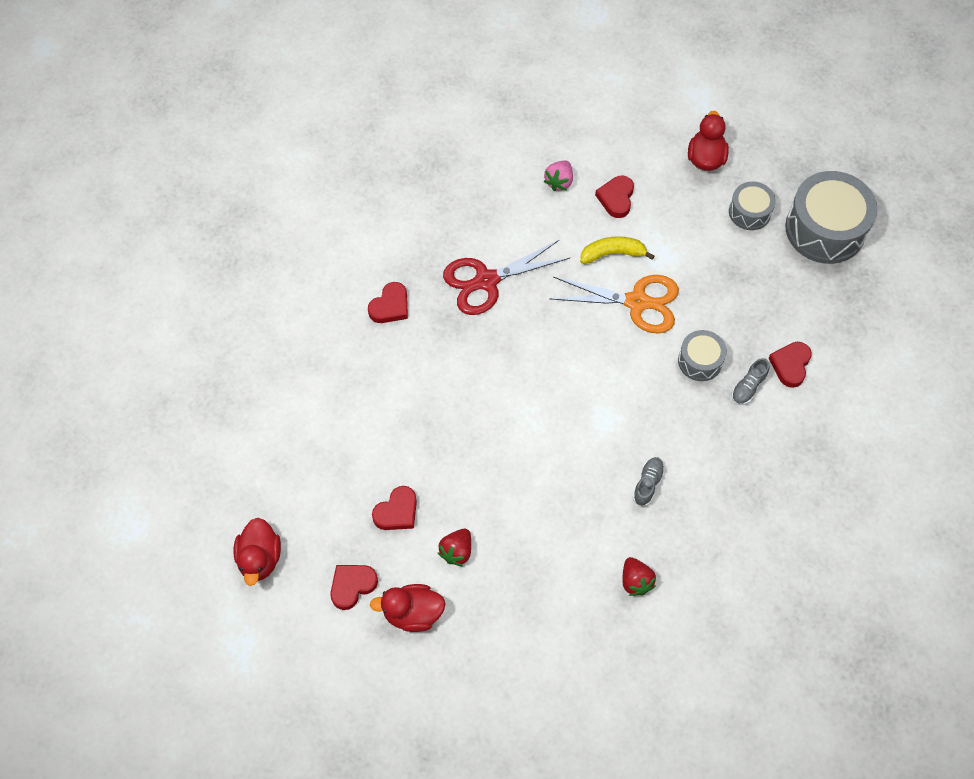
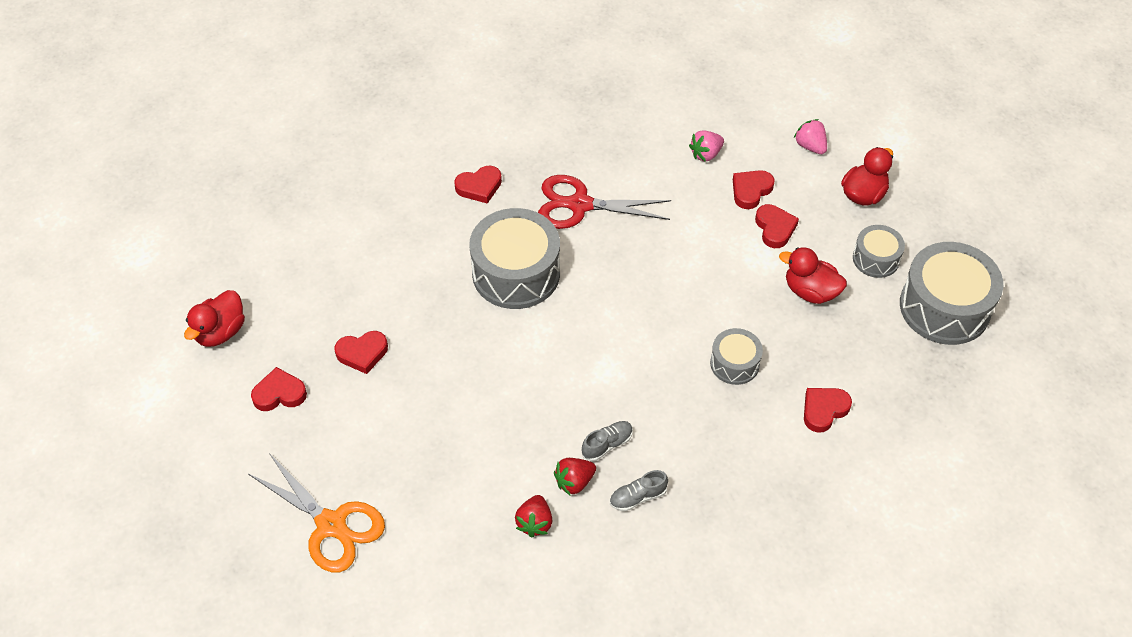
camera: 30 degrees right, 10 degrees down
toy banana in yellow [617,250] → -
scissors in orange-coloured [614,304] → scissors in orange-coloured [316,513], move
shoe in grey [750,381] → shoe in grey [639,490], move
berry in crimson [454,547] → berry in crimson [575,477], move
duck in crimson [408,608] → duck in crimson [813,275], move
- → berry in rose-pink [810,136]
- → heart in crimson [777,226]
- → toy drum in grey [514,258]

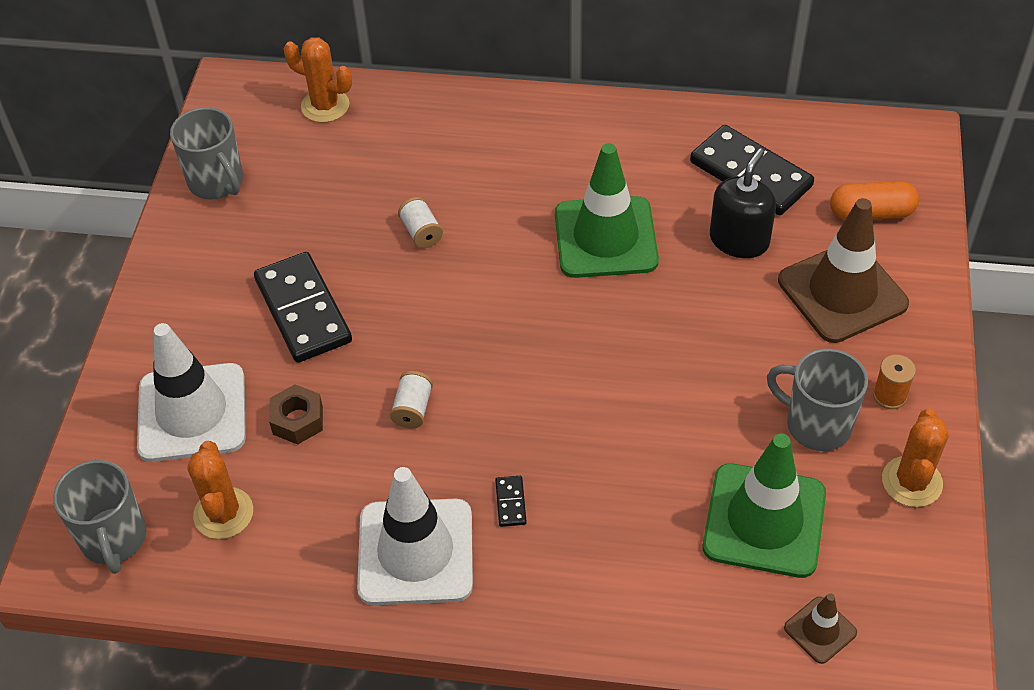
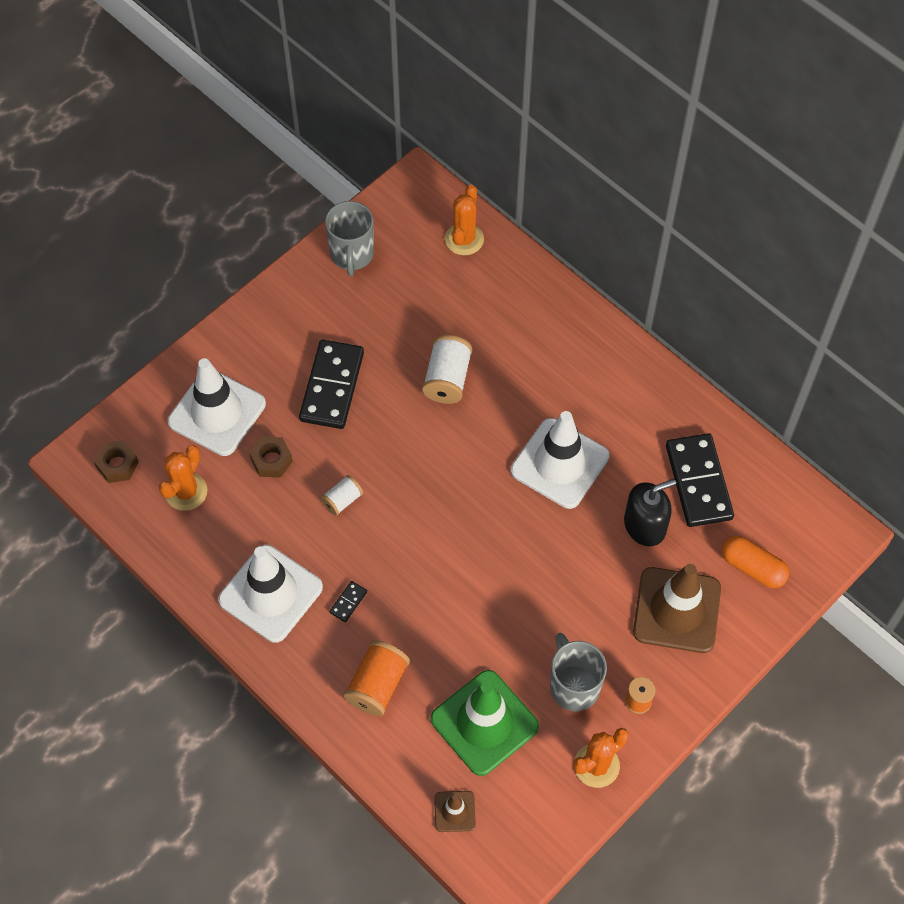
camera: 35 degrees right, 10 degrees up
prickly plant in orange-coloured [317,80] → prickly plant in orange-coloured [464,220], 45 degrees clockwise
road cone in leaf-green [607,210] → road cone in snow-white [560,460]
bobbin in snow-white [420,222] → bobbin in snow-white [447,369], x1.67
mug in grey [99,517] → hexagon nut in russet [116,461]
- → bobbin in orange-coloured [376,678]

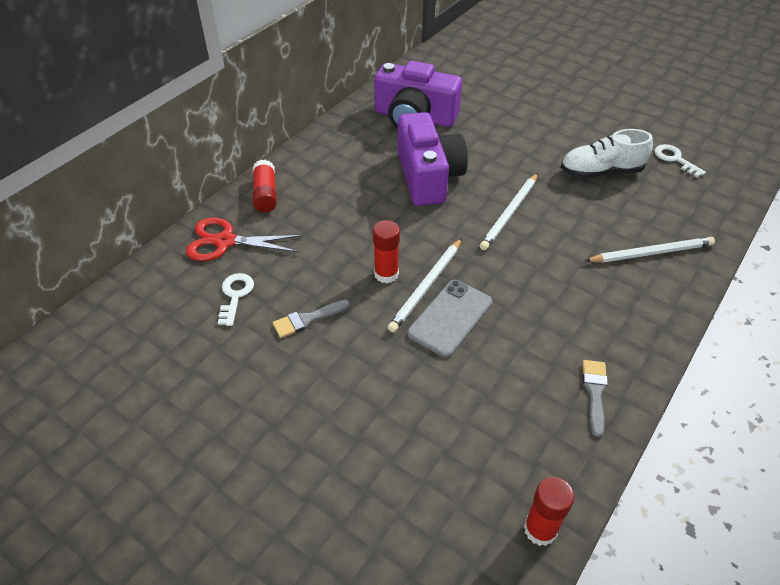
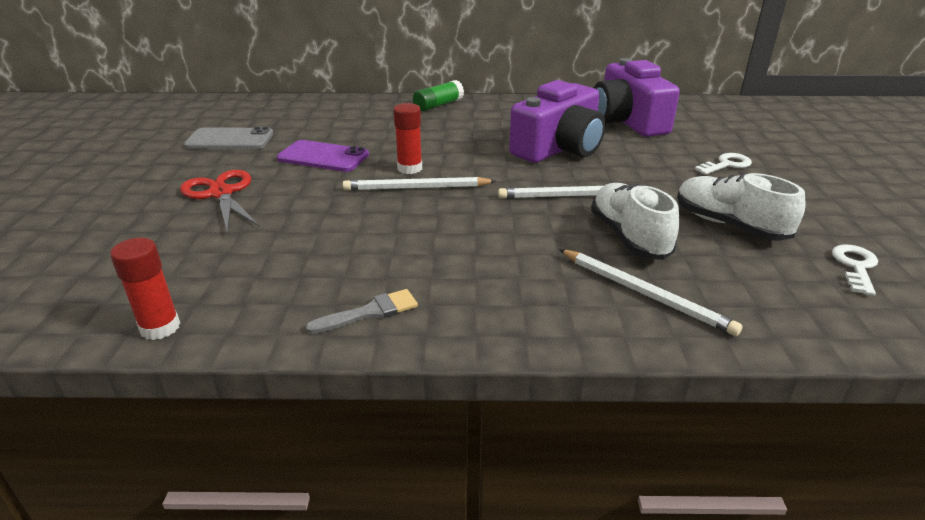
camera: 55 degrees right, 15 degrees down
glue in crimson [265,186] → glue in leaf-green [438,96]
scissors in crimson [244,239] → scissors in crimson [220,202], move
key in snow-white [236,299] → key in snow-white [723,164], move
phone in grey [450,318] → phone in grey [228,138], move
brush in grey [311,319] → phone in royal purple [323,156]
- → shoe in snow-white [635,221]

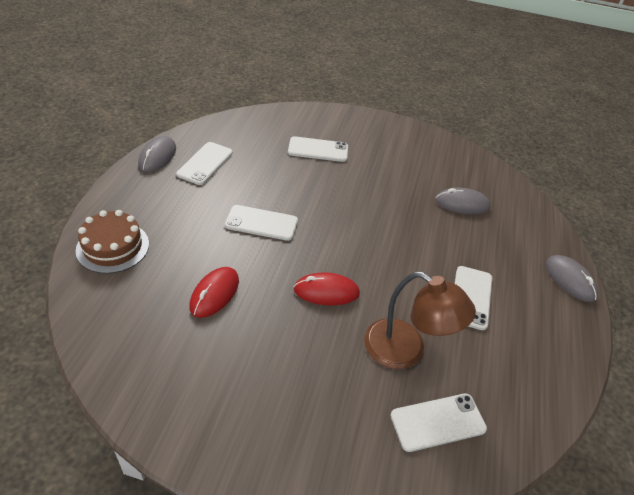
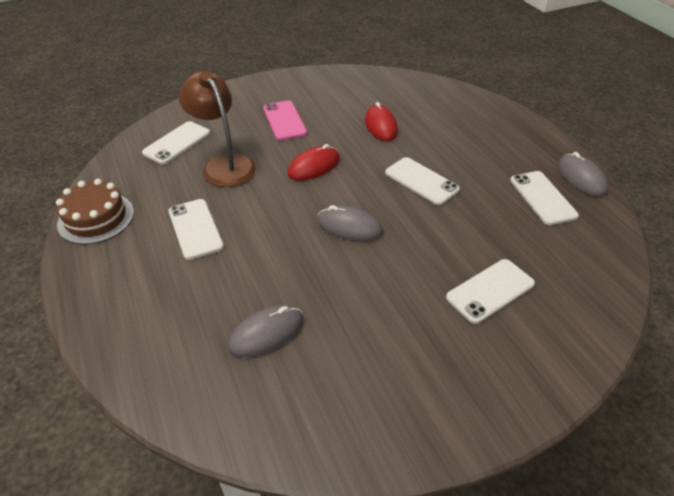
camera: 145 degrees right, 0 degrees up
phone in snow-white [261,223] → phone in snow-white [422,181], 75 degrees clockwise
cake in russet [112,242] → cake in russet [95,212], move
mouse in grey [572,278] → mouse in grey [350,223], move
desk lamp in russet [420,320] → desk lamp in russet [217,129], 60 degrees clockwise
- → phone in rose-pink [285,120]

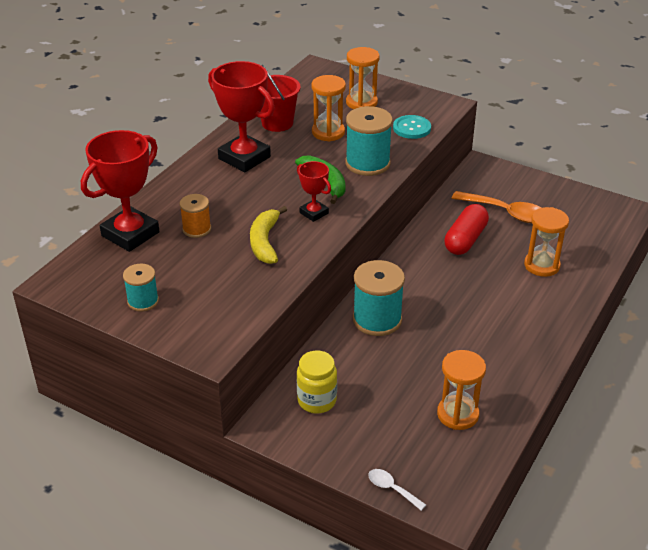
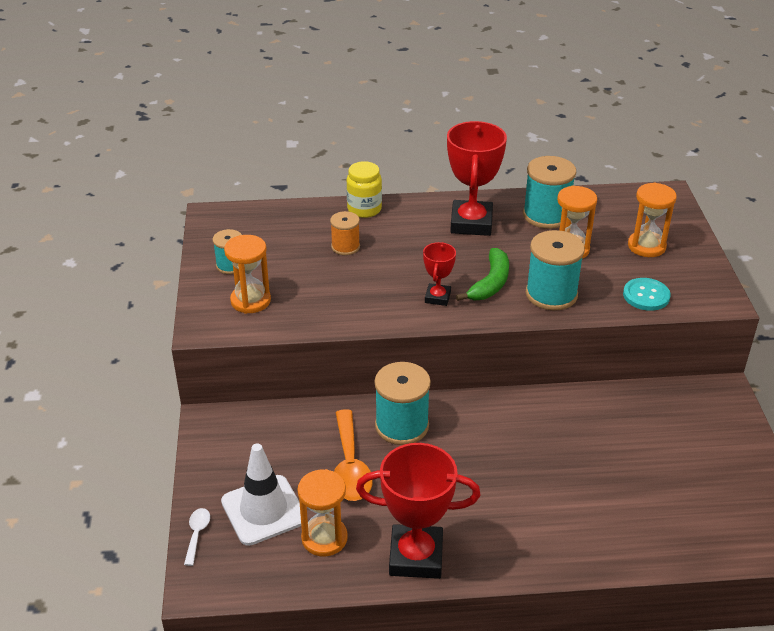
camera: 55 degrees right, 0 degrees up
pail in crimson [281,98] → bobbin in turquoise [549,192]
trophy in crimson [120,191] → trophy in crimson [418,511], move
teaspoon in orange-coloured [496,207] → teaspoon in orange-coloured [353,455], move
capsule in crimson [466,229] → -
toy banana in yellow [268,235] → -
hourglass in orange-coloured [546,242] → hourglass in orange-coloured [247,274], move
jam jar in yellow [317,382] → jam jar in yellow [364,189], move
- → road cone in snow-white [261,494]

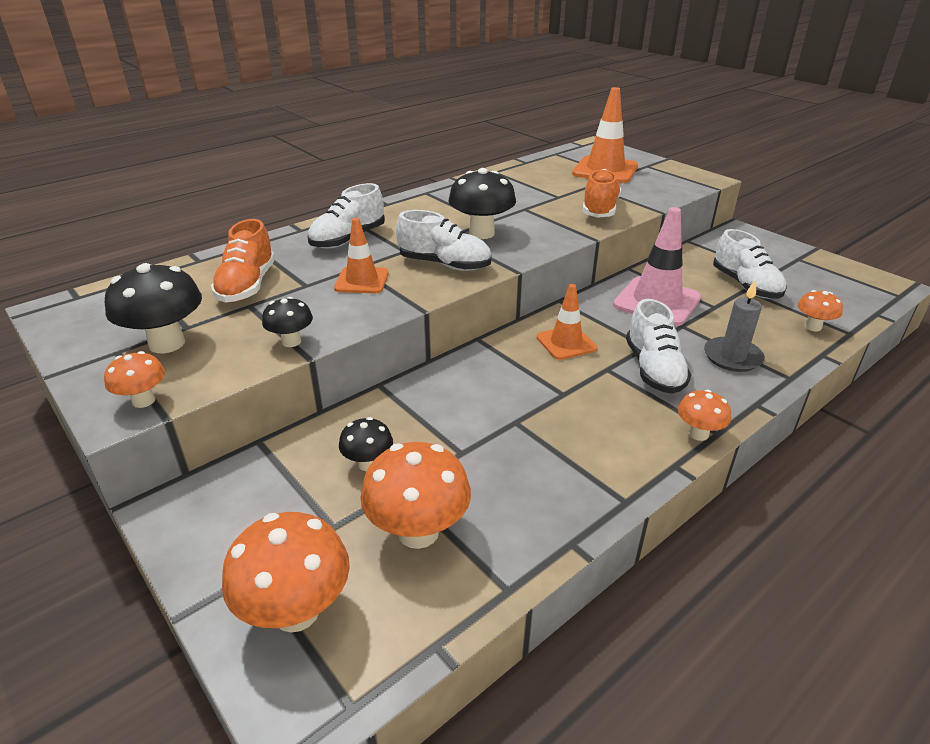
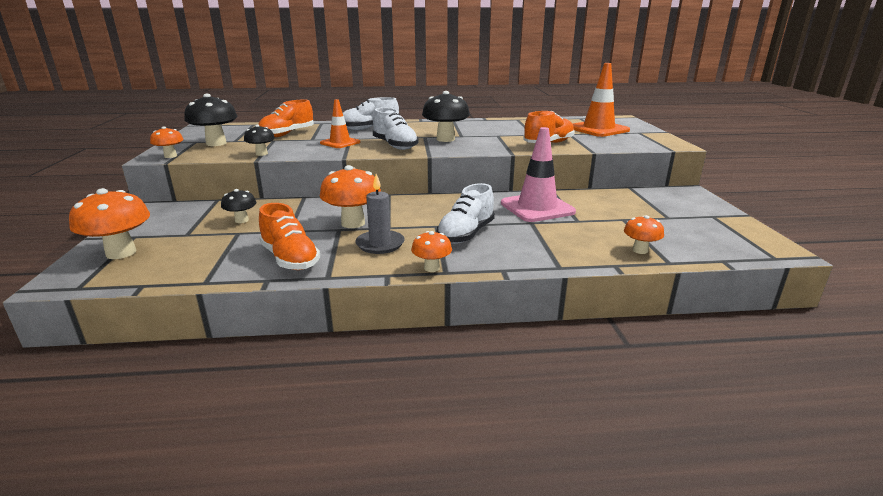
camera: 35 degrees right, 10 degrees down
shoe in snow-white [750,264] → -
candle in grey [734,326] → candle in grey [380,214], move
road cone in orange-coloured [567,322] → -
mushroom in orange-coloured [416,495] → mushroom in orange-coloured [350,196], move
- → shoe in orange-coloured [289,236]

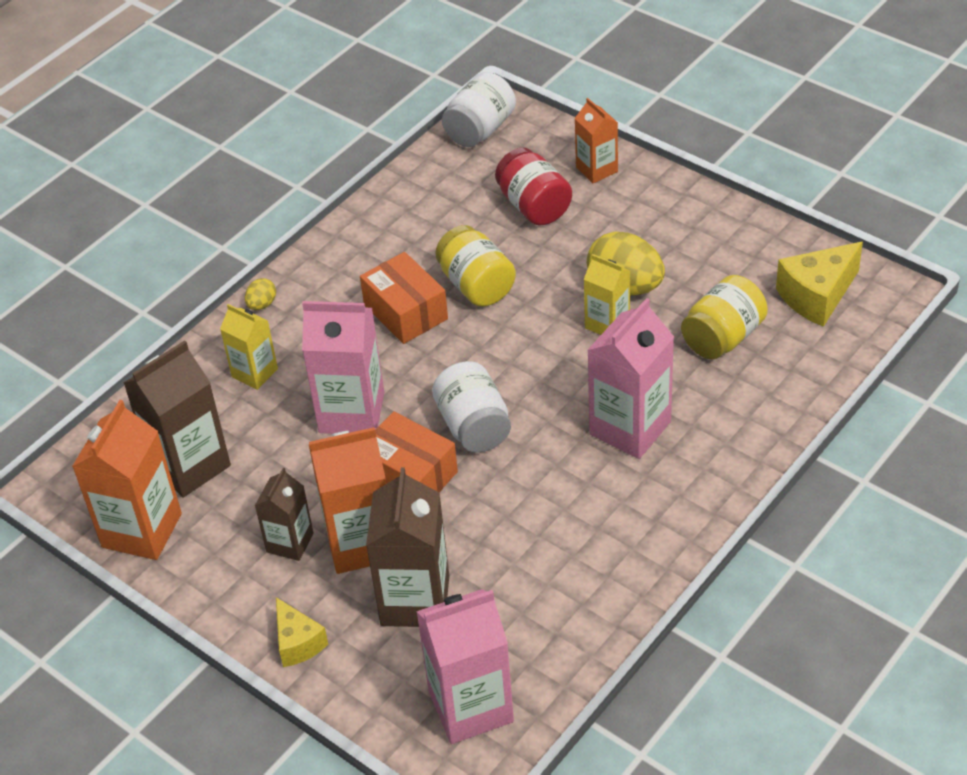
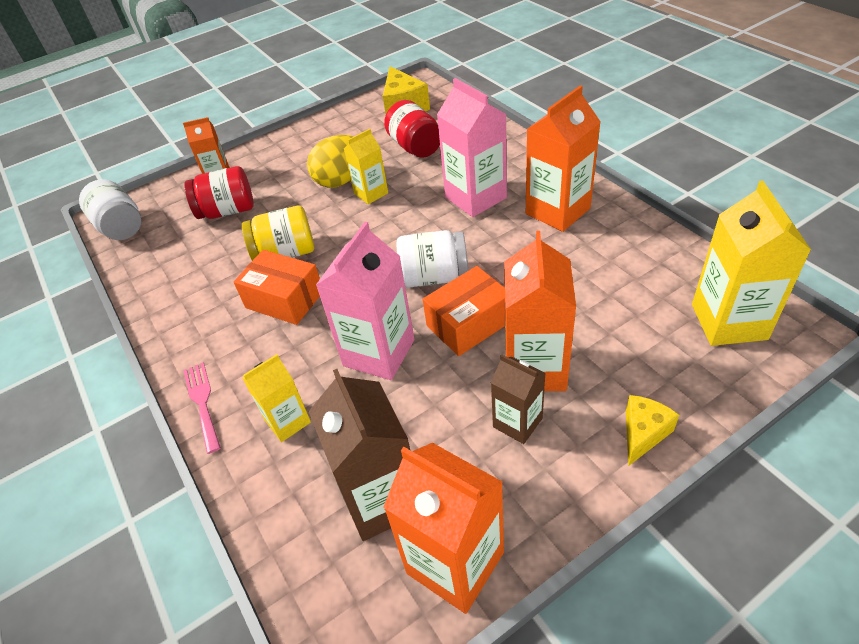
camera: 70 degrees left, 0 degrees up
parcel in orange-coloured [404,298] → parcel in orange-coloured [277,287], 45 degrees clockwise
jam jar in yellow [724,317] → jam jar in crimson [412,129]
egg shape in yellow [260,294] → table fork in rose-pink [202,408]
milk carton in russet [407,547] → -
milk carton in rose-pink [465,666] → milk carton in yellow [751,263]
piece of cheese in yellow [302,632] → piece of cheese in yellow [652,430], 45 degrees counterclockwise
- → milk carton in orange-coloured [563,158]

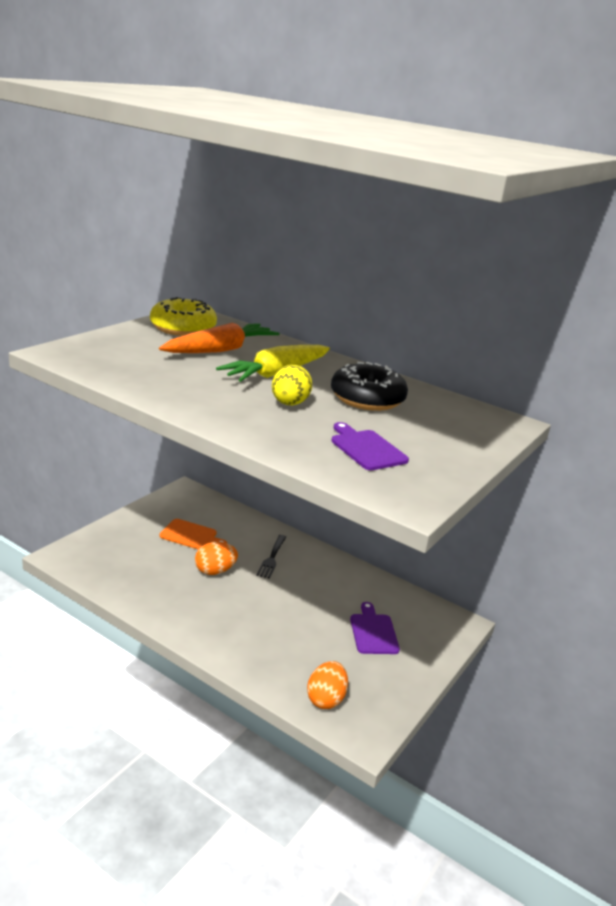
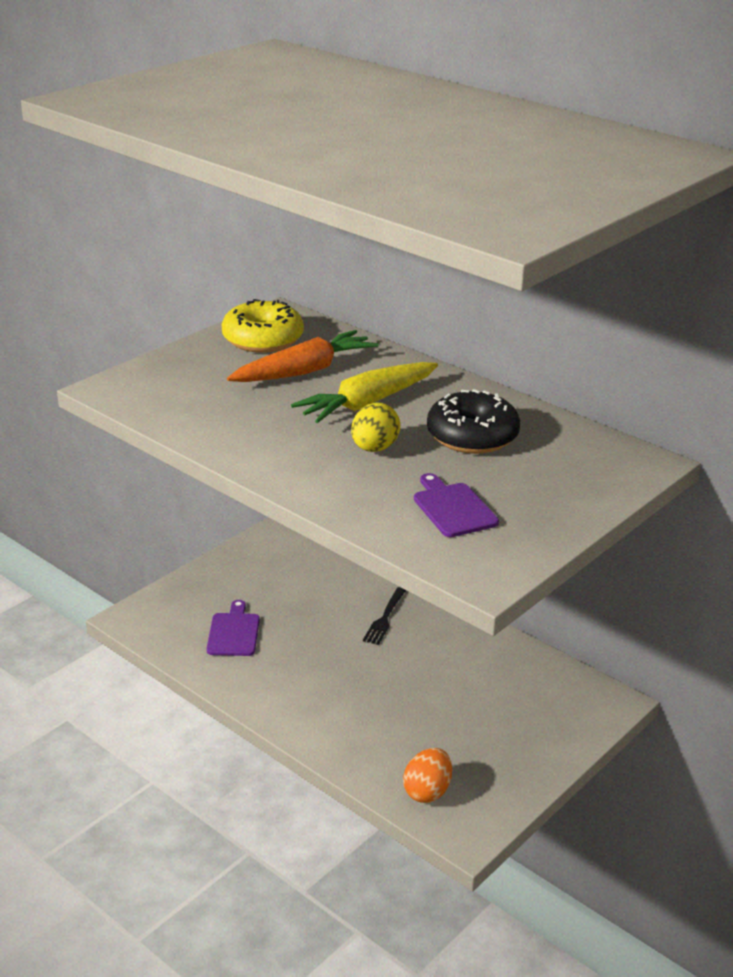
camera: 10 degrees right, 5 degrees up
bread board in orange-coloured [193,534] → -
egg shape in orange-coloured [216,558] → -
bread board in royal purple [375,628] → bread board in royal purple [233,628], move

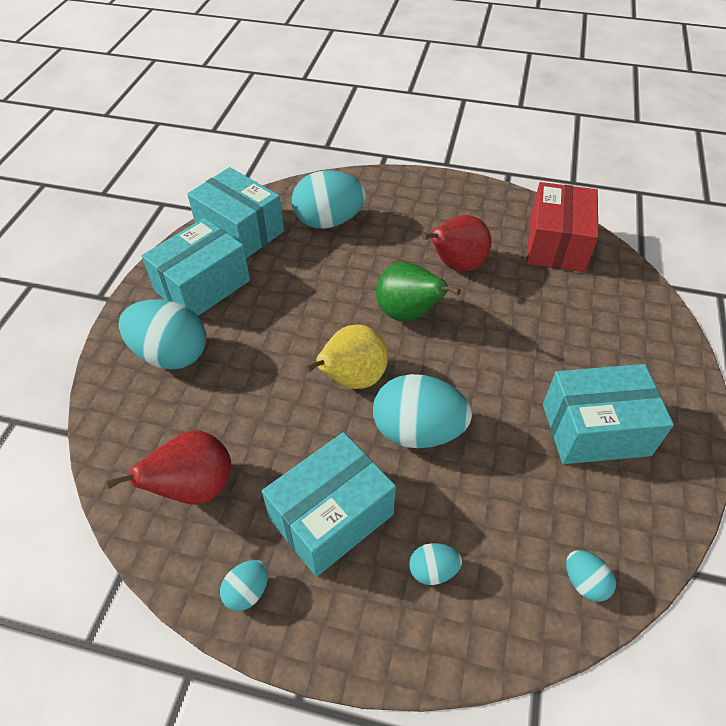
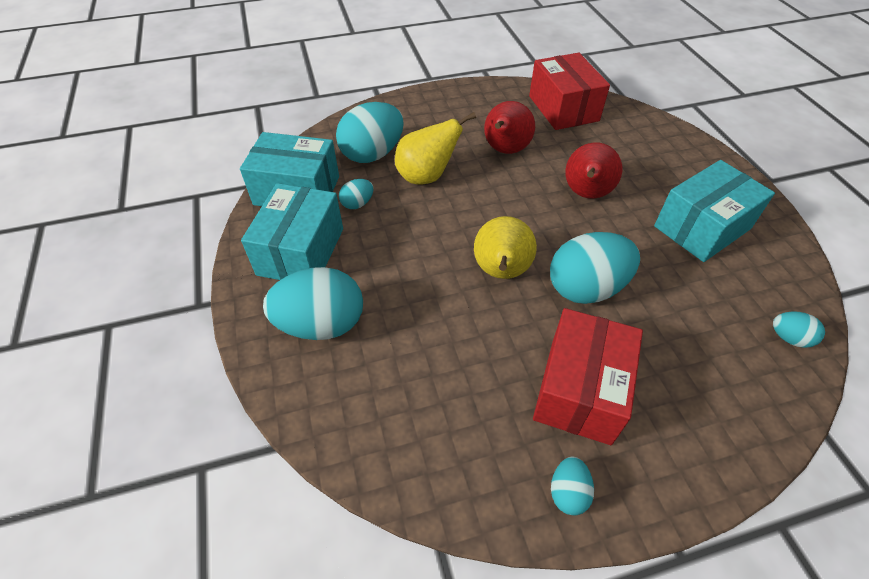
camera: 30 degrees left, 0 degrees up
toy pear in leaf-green [418,292] → -
toy pear in crimson [168,467] → toy pear in crimson [593,171], move
parcel in turquoise [329,504] → parcel in crimson [588,376]
egg shape in turquoise [435,564] → egg shape in turquoise [356,194], move
- → toy pear in yellow [435,148]

